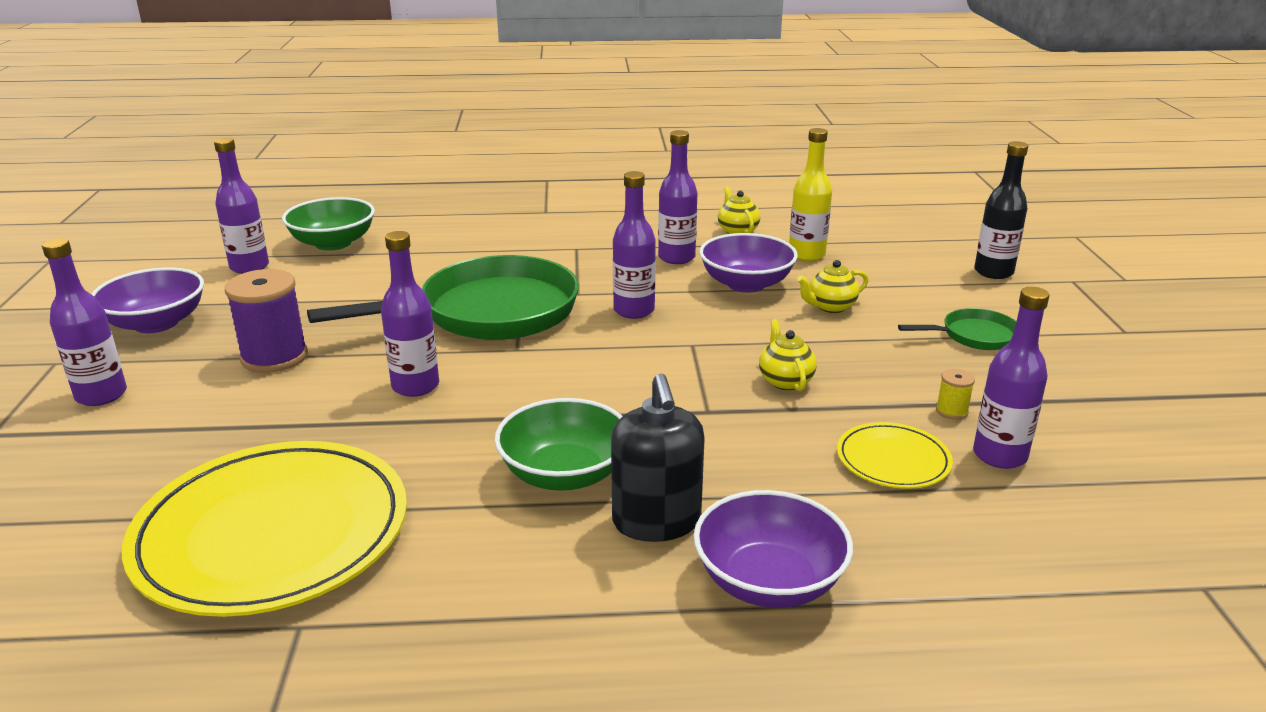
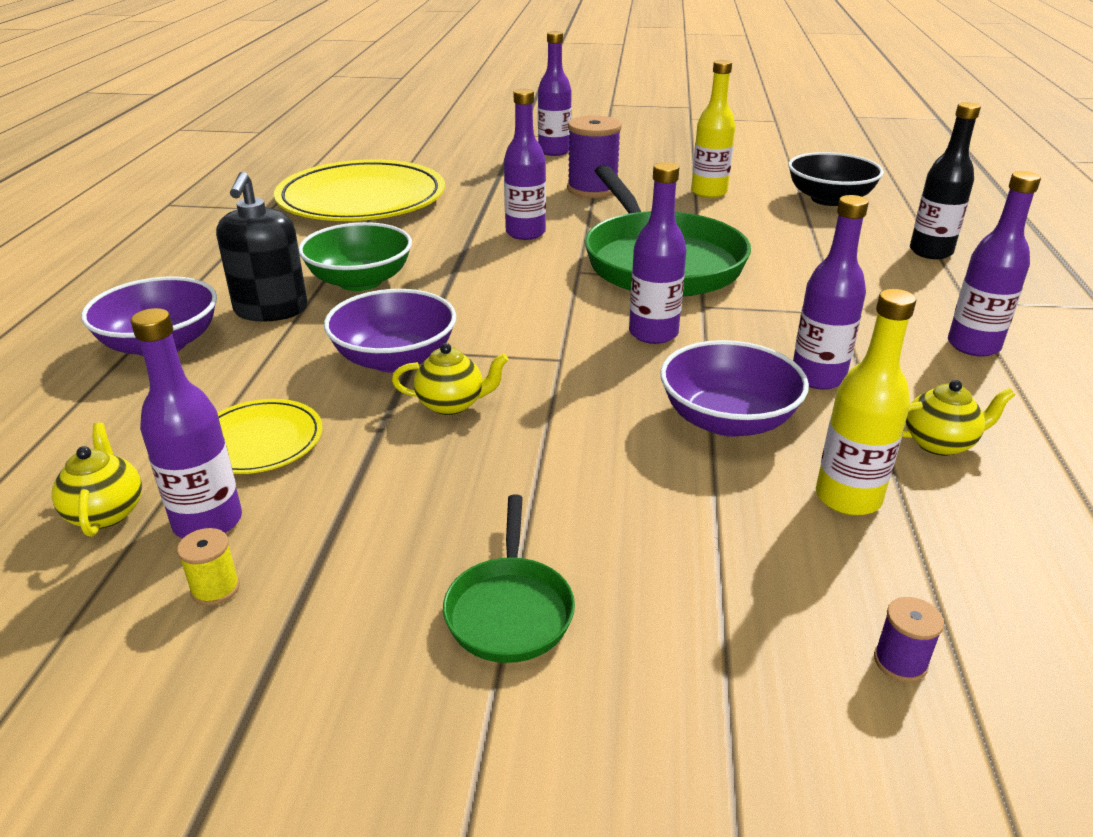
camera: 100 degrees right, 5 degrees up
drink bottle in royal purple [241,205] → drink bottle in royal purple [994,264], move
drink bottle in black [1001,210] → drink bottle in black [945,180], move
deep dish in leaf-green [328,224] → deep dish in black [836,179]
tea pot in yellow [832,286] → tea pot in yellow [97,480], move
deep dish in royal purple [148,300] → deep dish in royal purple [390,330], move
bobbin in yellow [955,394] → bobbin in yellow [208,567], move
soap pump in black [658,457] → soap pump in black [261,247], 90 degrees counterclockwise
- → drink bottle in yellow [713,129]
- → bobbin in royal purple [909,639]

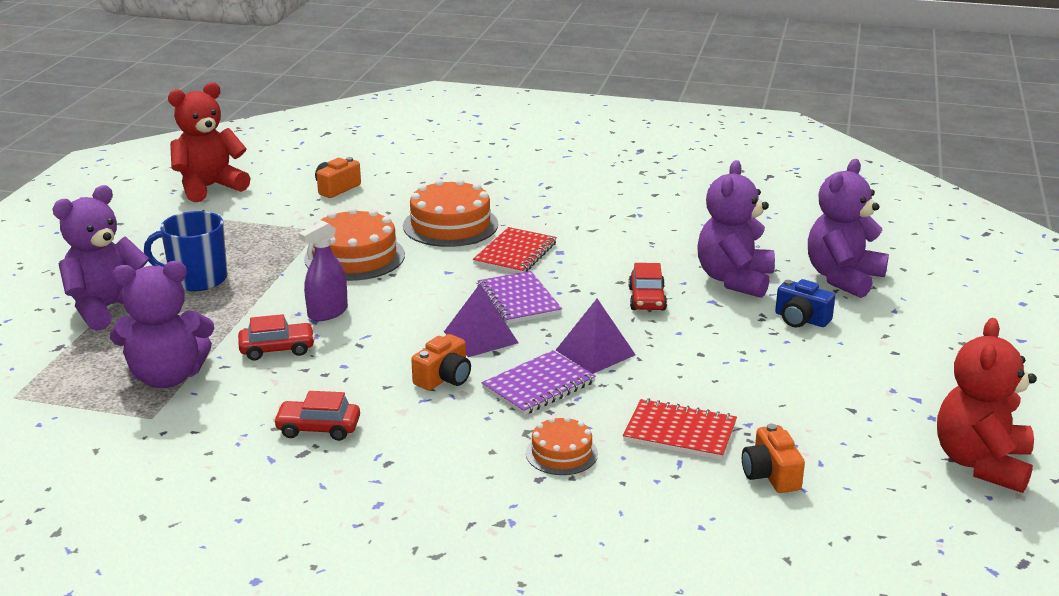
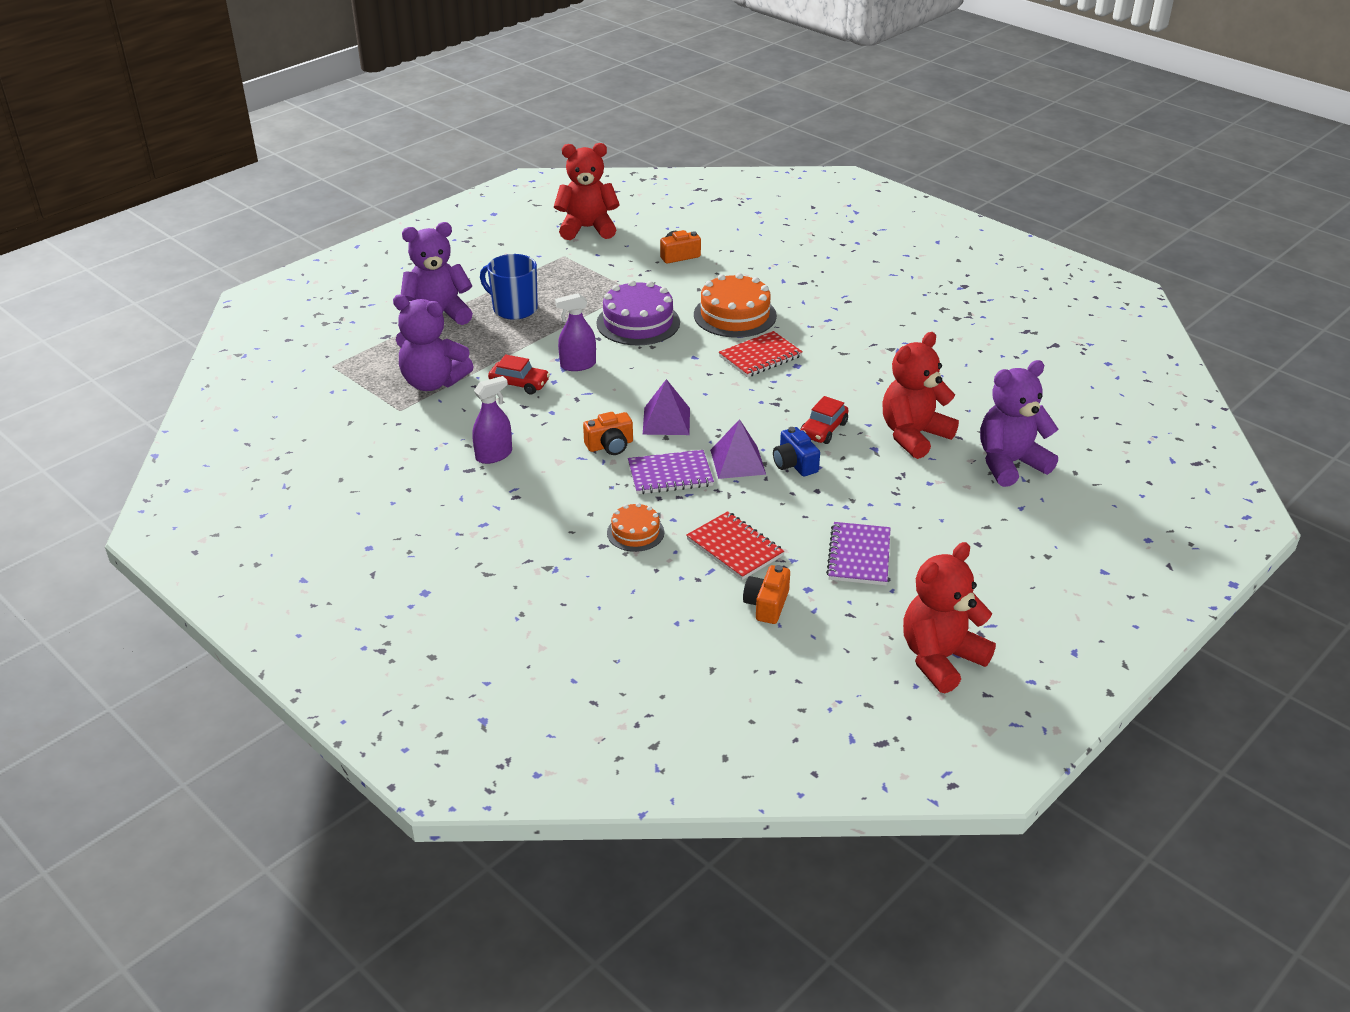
camera: 30 degrees right, 10 degrees up
teddy bear in royal purple [736,229] → teddy bear in crimson [920,395]
cake in orange-coloured [354,244] → cake in royal purple [638,313]
exercise book in royal purple [520,297] → exercise book in royal purple [858,553], move
photo camera in cobalt [805,303] → photo camera in cobalt [796,451], move
toy car in crimson [316,416] → spray cleaner in royal purple [492,420]

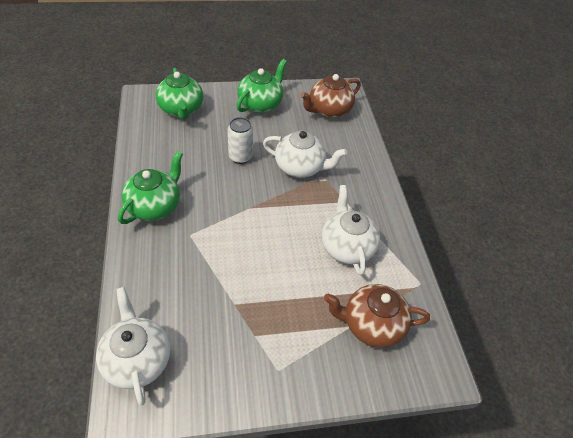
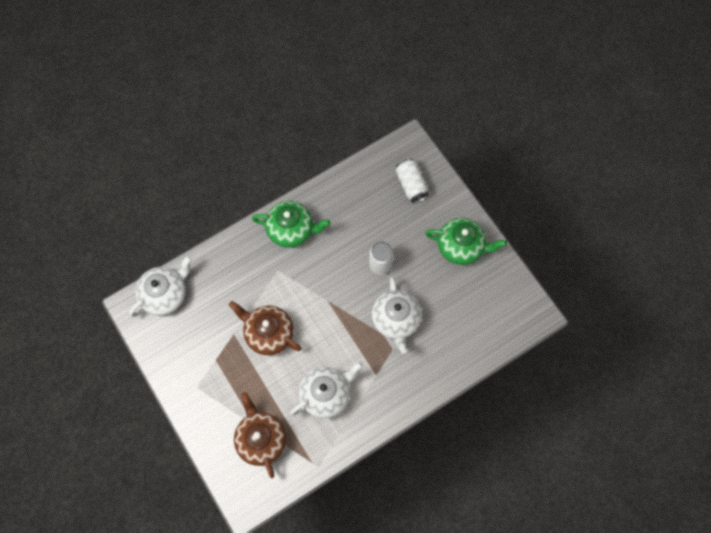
camera: 70 degrees right, 20 degrees up
tea pot in leaf-green [179,94] → soda can in snow-white [412,181]
tea pot in russet [330,96] → tea pot in russet [265,328], move

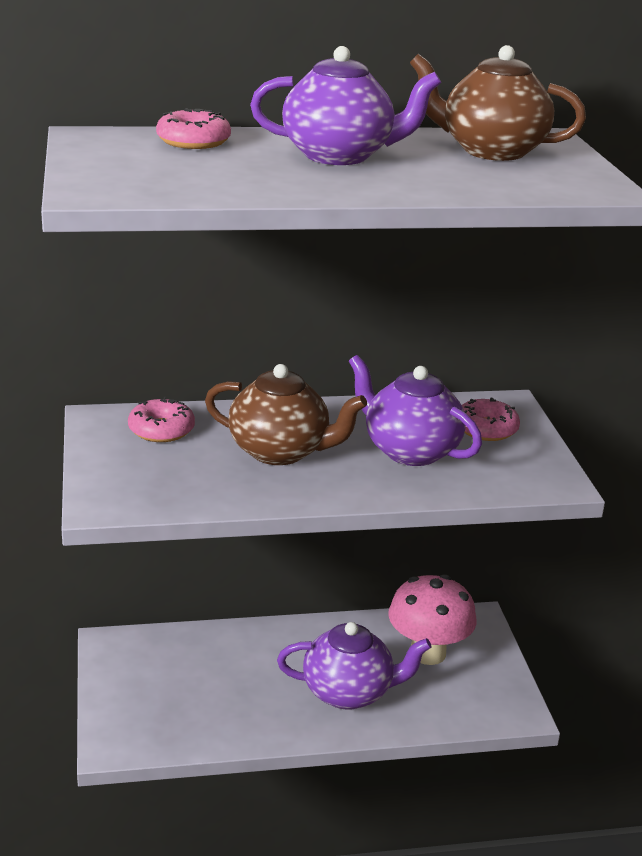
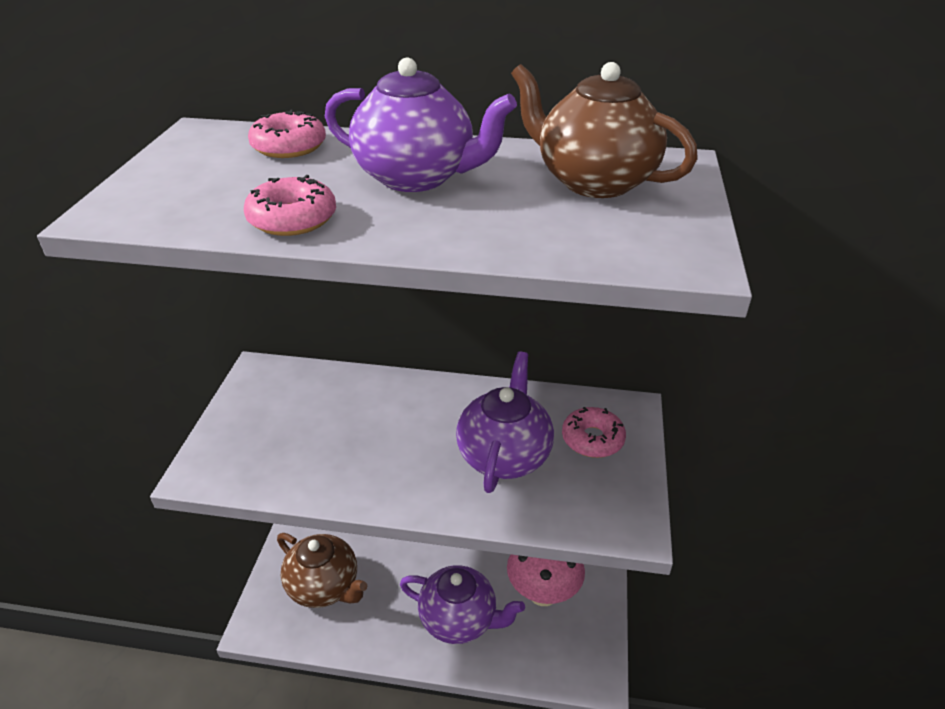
camera: 20 degrees right, 10 degrees up
tea pot in royal purple [415,410] → tea pot in royal purple [505,422], 45 degrees clockwise
tea pot in russet [286,414] → tea pot in russet [322,570], move
glazed donut in rose-pink [161,419] → glazed donut in rose-pink [290,205], move

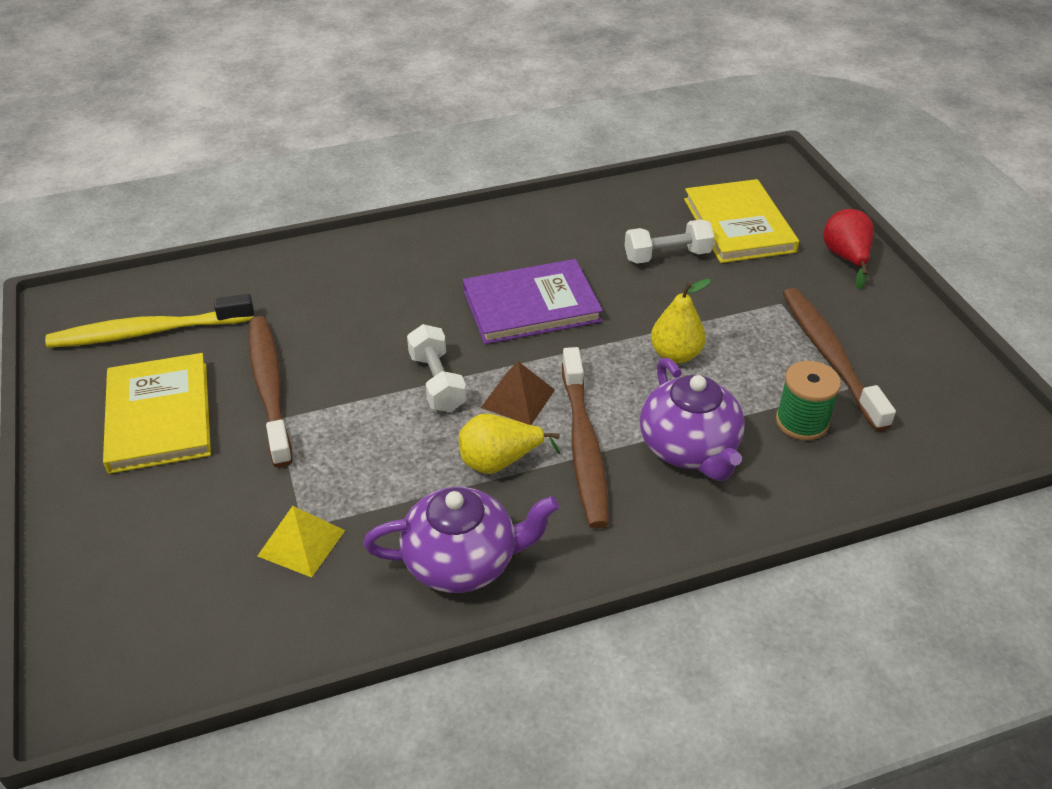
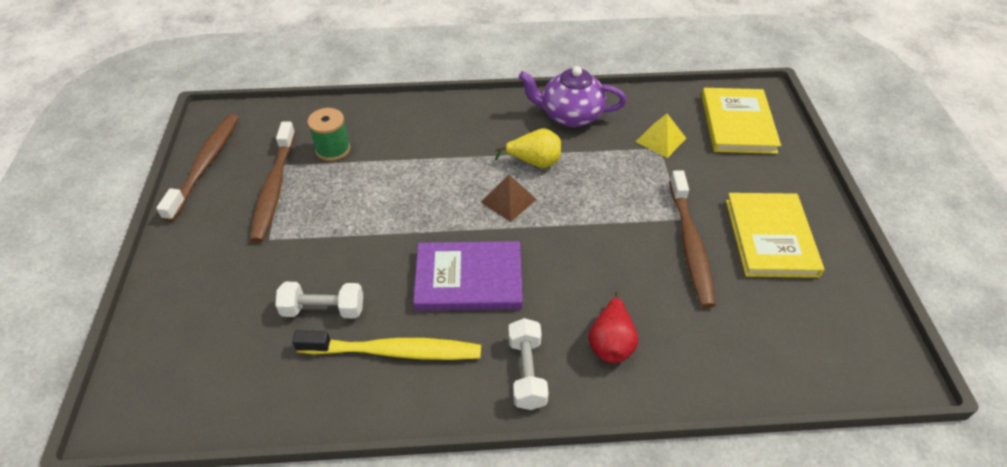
camera: 165 degrees left, 5 degrees up
hardback in yellow [741,221] → hardback in yellow [741,121], move
toy pear in crimson [848,249] → toy pear in crimson [613,327], move
toy pear in yellow [681,321] → -
toothbrush in yellow [149,321] → toothbrush in yellow [386,345], move
free weight in snow-white [437,368] → free weight in snow-white [528,364], move
toothbrush in russet [585,437] → toothbrush in russet [197,168], move
tea pot in royal purple [692,419] → -

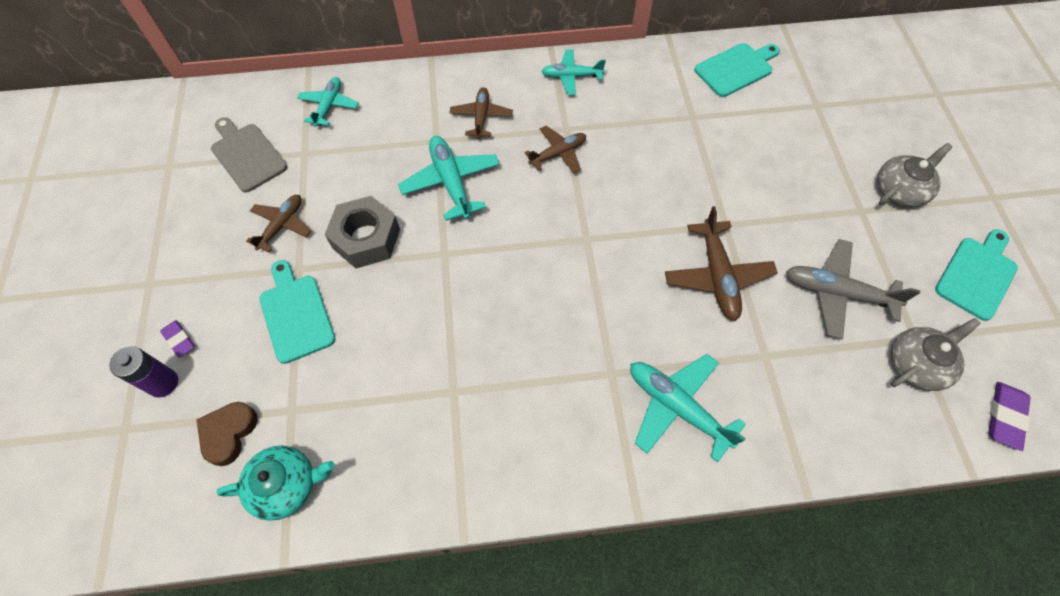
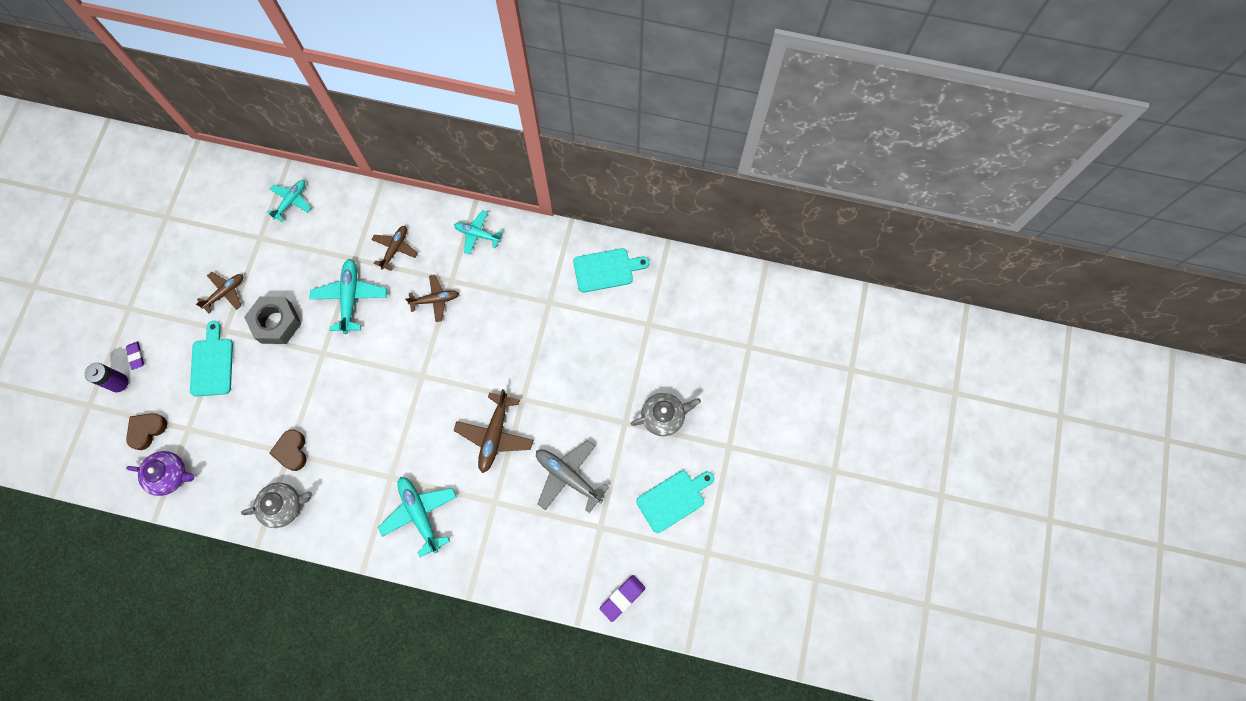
camera: 20 degrees right, 10 degrees up
bread board in grey [249,155] → -
tea pot in grey [936,354] → tea pot in grey [276,505], move
tea pot in turquoise [276,483] → tea pot in royal purple [160,473]
- → heart in russet [288,450]

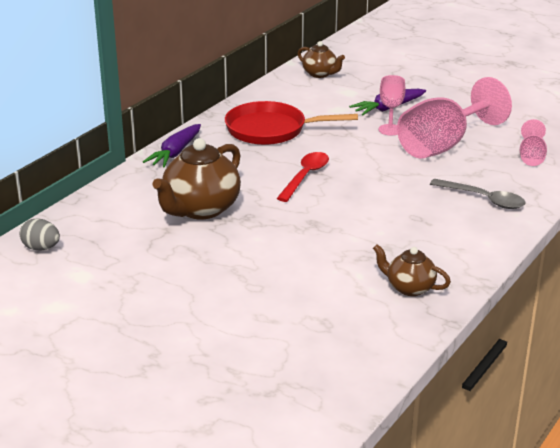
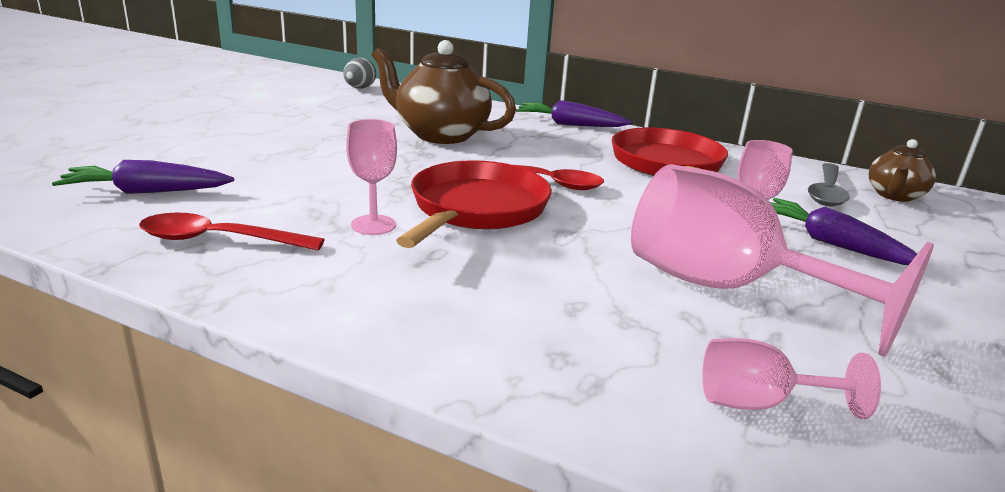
camera: 80 degrees right, 5 degrees down
teaspoon in grey [478,194] → teaspoon in grey [829,184], move
tea pot in russet [412,270] → teaspoon in crimson [232,232]
- → wine glass in rose-pink [371,177]
- → carrot in royal purple [143,177]
- → skillet in crimson [474,204]

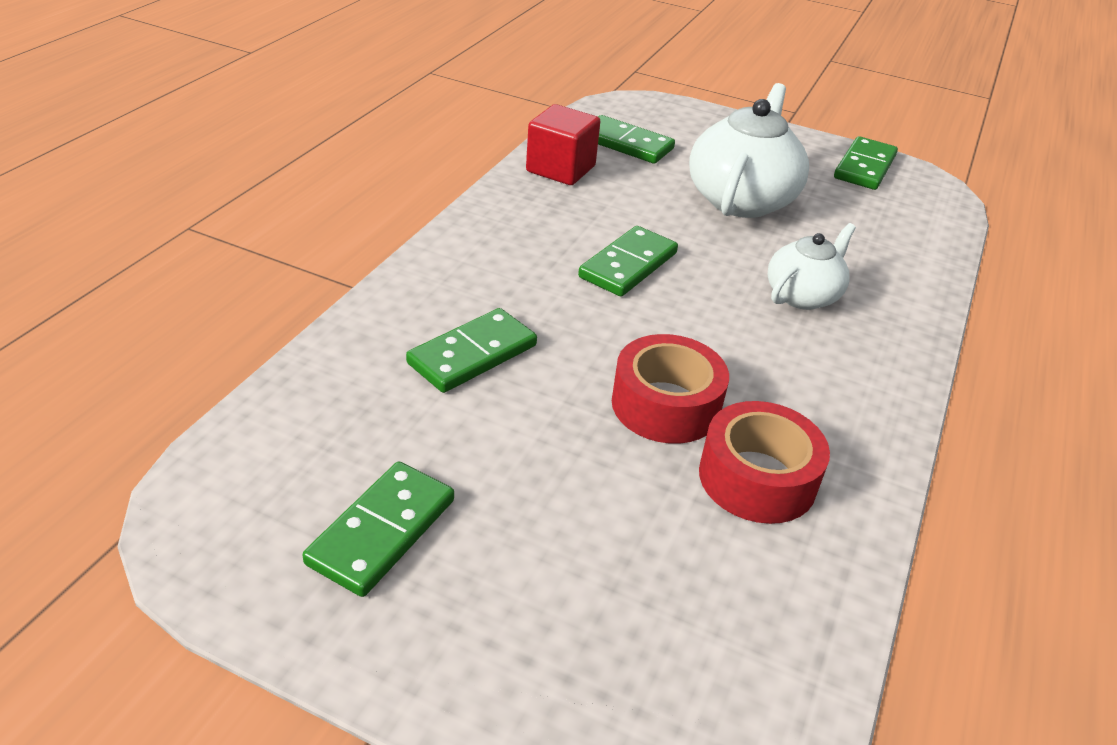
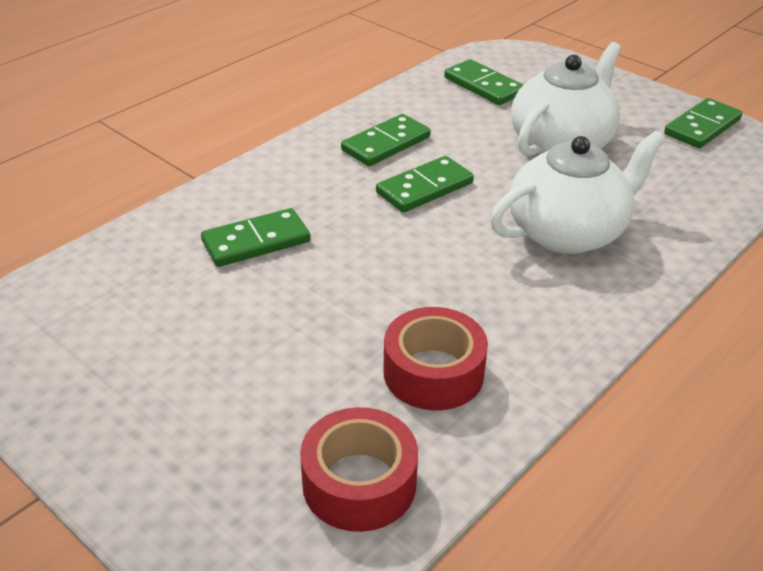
camera: 20 degrees right, 0 degrees up
solid cube in crimson [563,144] → -
tea pot in snow-white [812,266] → tea pot in snow-white [578,192], x1.68
tape in crimson [670,389] → tape in crimson [359,469], move
domino piece in leaf-green [378,529] → domino piece in leaf-green [386,140], move

